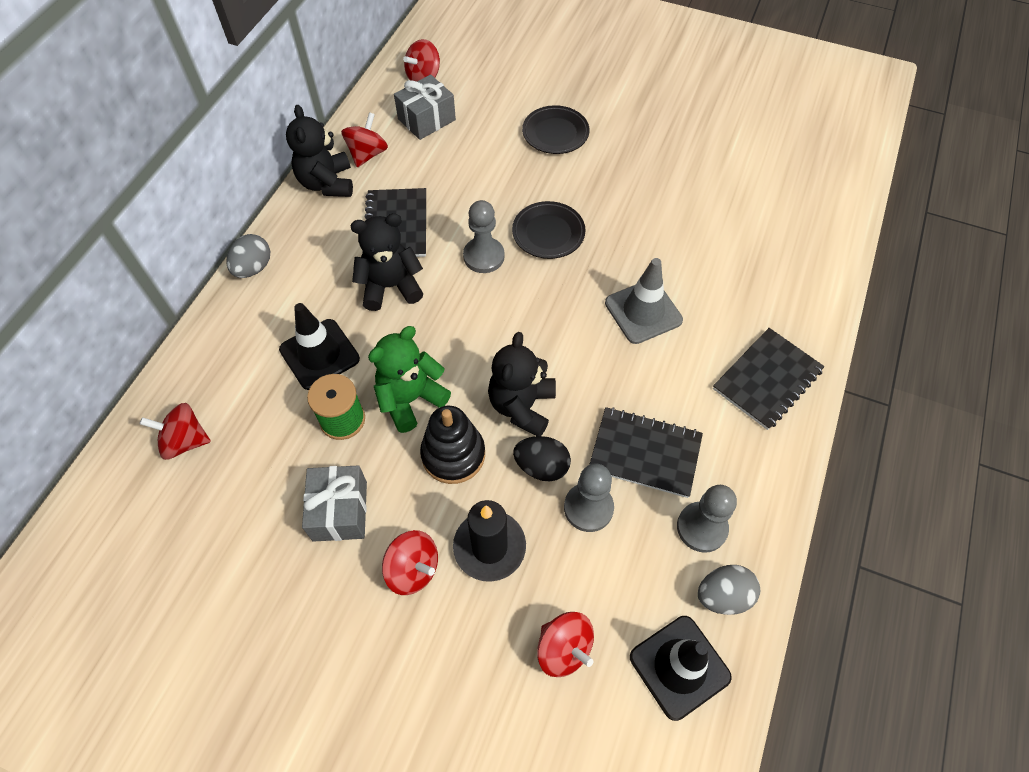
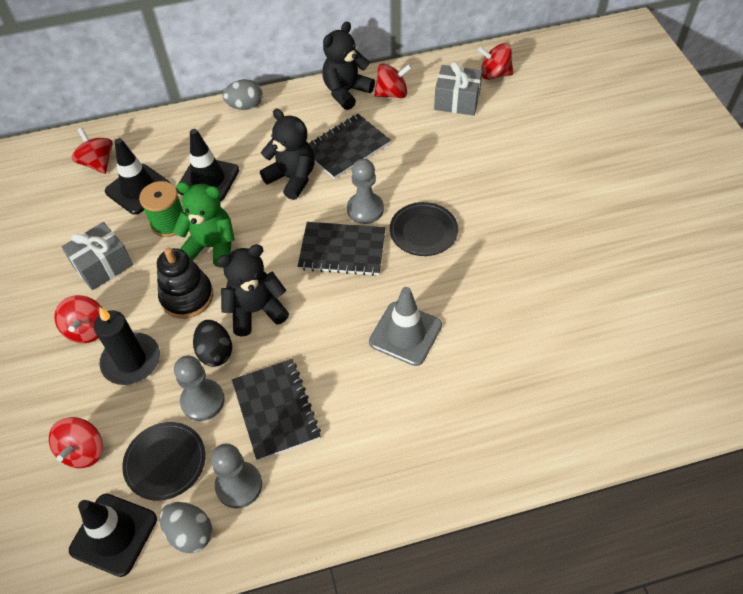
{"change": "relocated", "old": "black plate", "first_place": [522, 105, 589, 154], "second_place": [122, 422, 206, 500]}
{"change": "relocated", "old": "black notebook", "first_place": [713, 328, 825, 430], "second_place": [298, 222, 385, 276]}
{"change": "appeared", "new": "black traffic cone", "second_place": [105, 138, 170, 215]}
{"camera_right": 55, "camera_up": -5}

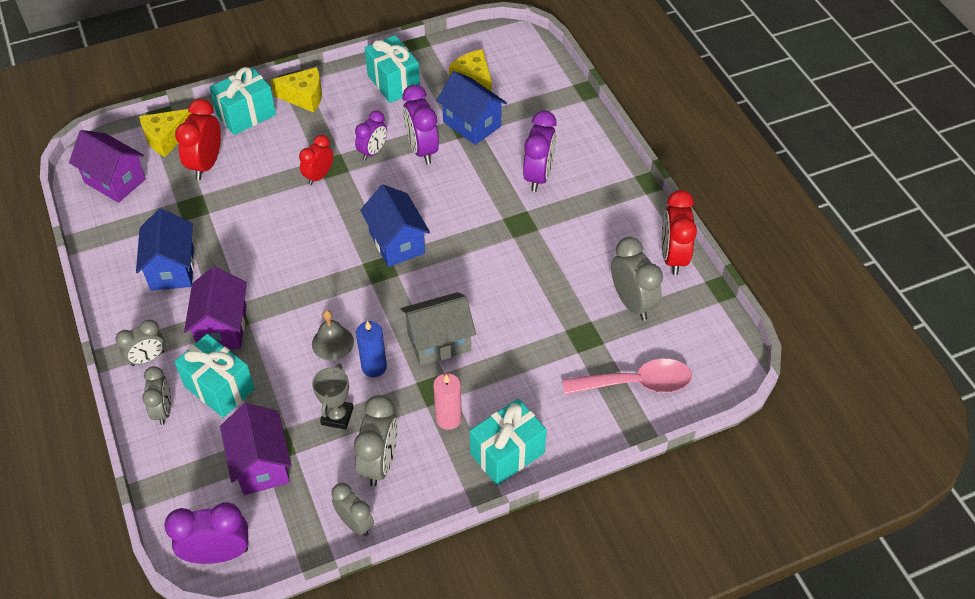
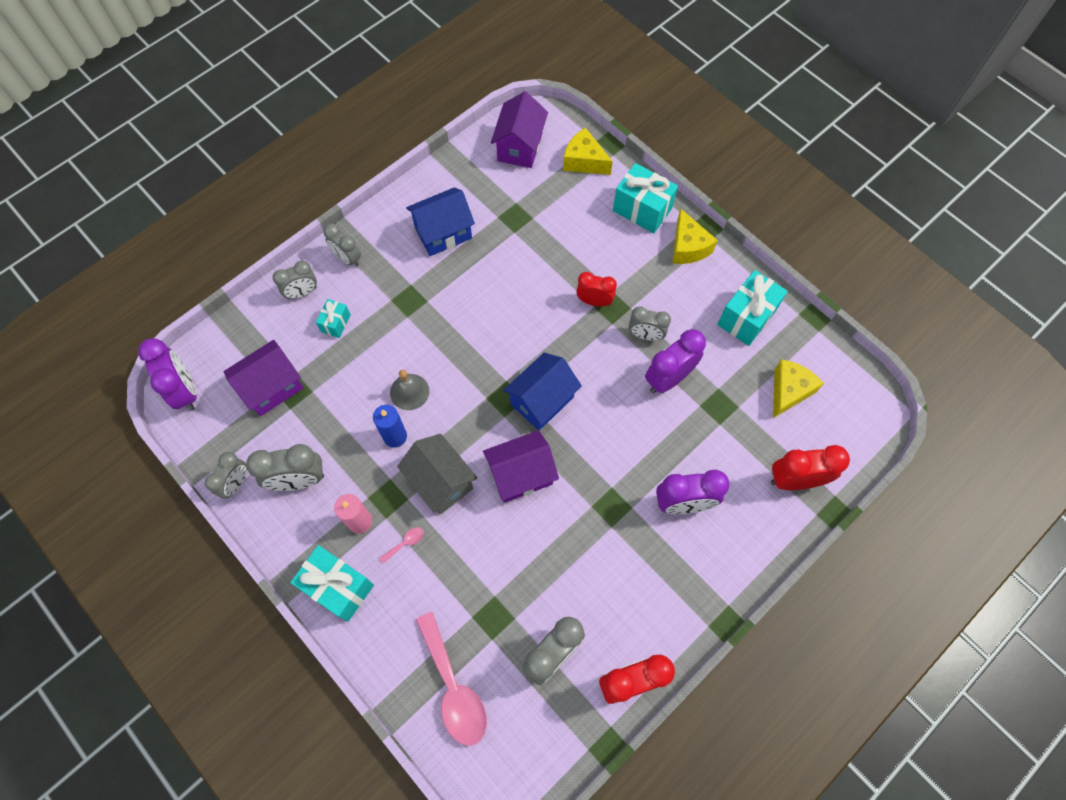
{"change": "missing", "old": "blue house", "first_place": [437, 71, 507, 145]}
{"change": "relocated", "old": "red clock", "first_place": [175, 99, 221, 180], "second_place": [771, 445, 850, 490]}
{"change": "colour", "old": "purple clock", "new": "grey clock", "first_place": [355, 110, 387, 161], "second_place": [629, 306, 671, 341]}
{"change": "relocated", "old": "purple house", "first_place": [184, 266, 247, 349], "second_place": [483, 430, 559, 503]}
{"change": "size", "old": "turquoise gift", "first_place": [174, 334, 255, 418], "second_place": [316, 299, 351, 338], "factor": 0.54}
{"change": "missing", "old": "grey trophy", "first_place": [312, 363, 354, 430]}
{"change": "appeared", "new": "pink spoon", "second_place": [379, 527, 424, 564]}
{"camera_right": 70, "camera_up": 15}

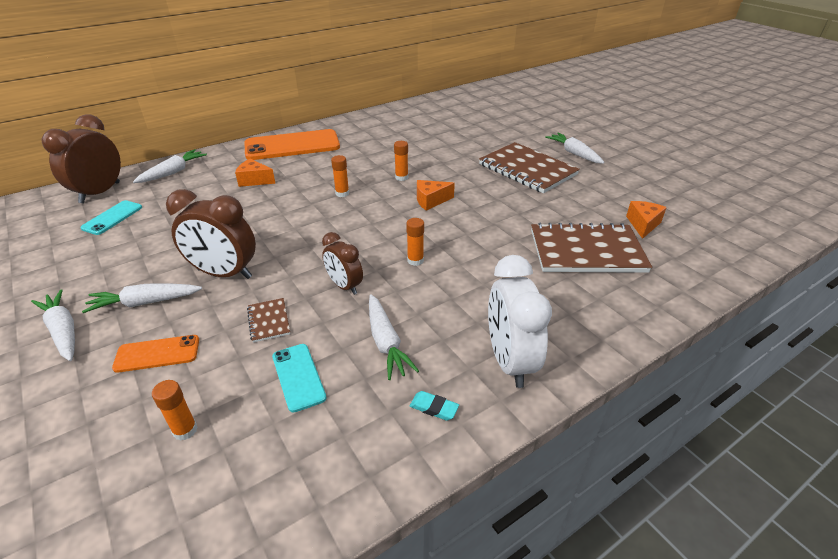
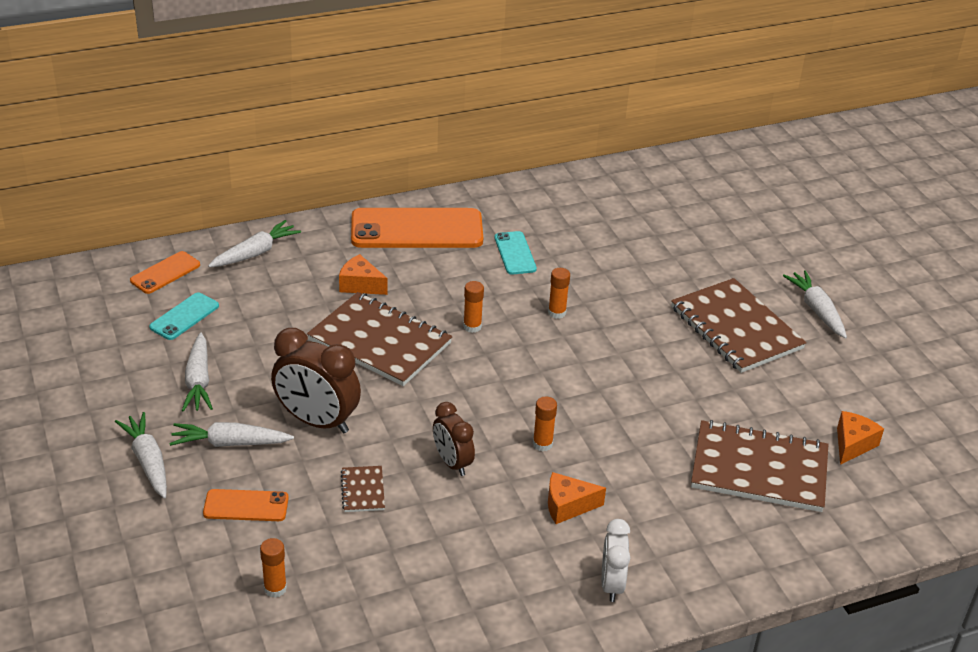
{"change": "exchanged", "old": "brown clock", "new": "orange phone", "first_place": [42, 114, 121, 203], "second_place": [130, 251, 200, 294]}
{"change": "relocated", "old": "orange cheese", "first_place": [417, 180, 455, 211], "second_place": [548, 472, 606, 524]}
{"change": "size", "old": "white clock", "first_place": [488, 255, 552, 388], "second_place": [602, 519, 630, 602], "factor": 0.61}
{"change": "relocated", "old": "white carrot", "first_place": [369, 294, 419, 380], "second_place": [182, 332, 213, 412]}
{"change": "relocated", "old": "turquoise phone", "first_place": [272, 344, 326, 413], "second_place": [494, 231, 537, 275]}
{"change": "missing", "old": "turquoise eraser", "first_place": [410, 391, 459, 421]}
{"change": "appeared", "new": "brown notebook", "second_place": [307, 292, 452, 386]}
{"camera_right": 10, "camera_up": 0}

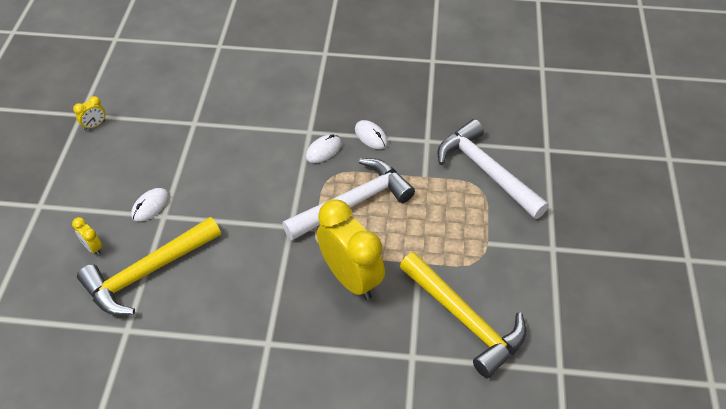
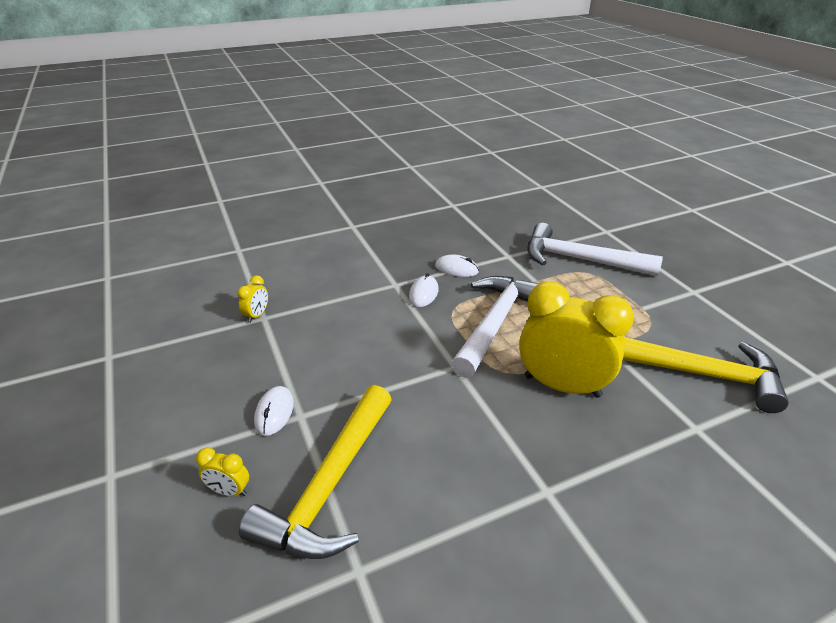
{"change": "relocated", "old": "yellow clock", "first_place": [73, 96, 105, 130], "second_place": [237, 276, 268, 323]}
{"camera_right": -30, "camera_up": -15}

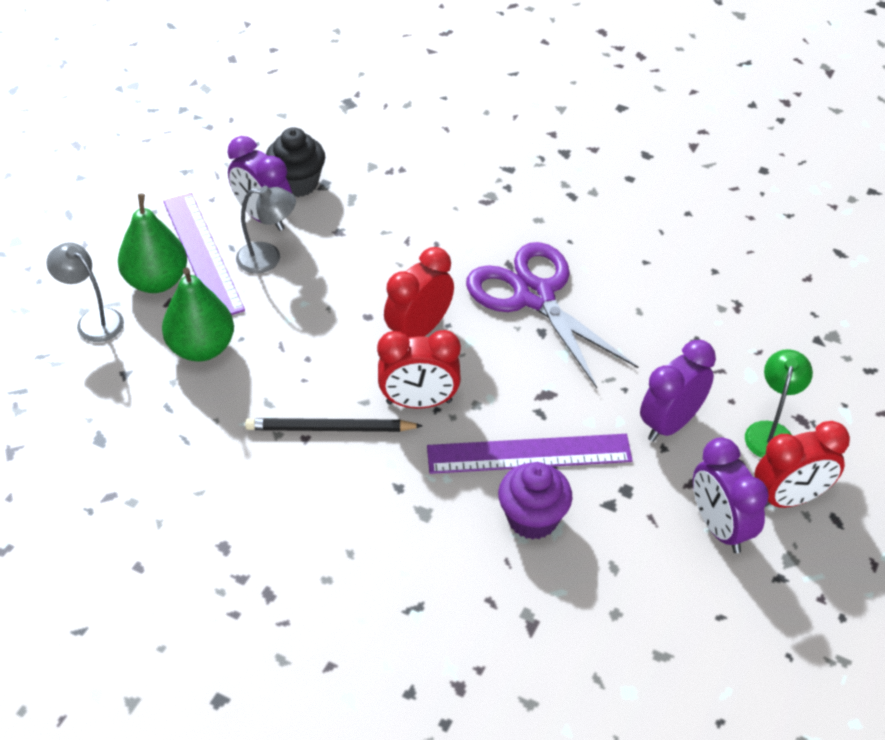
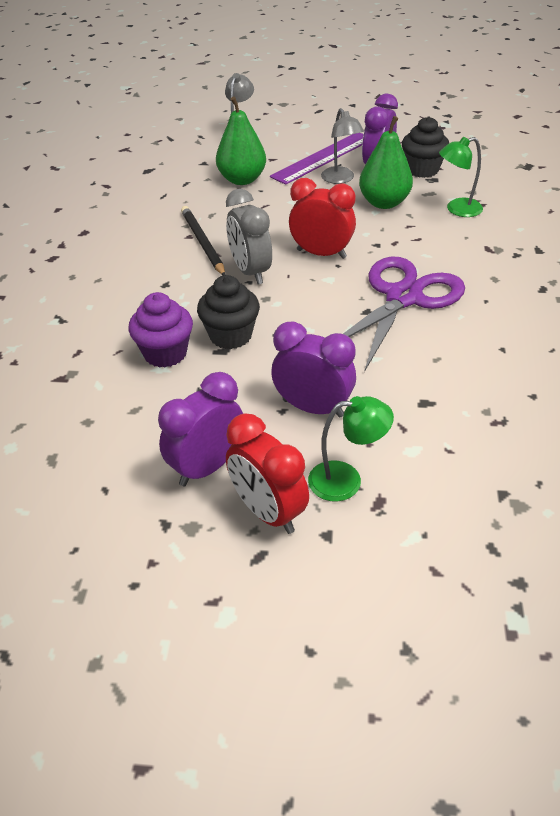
{"change": "relocated", "old": "green pear", "first_place": [118, 193, 187, 293], "second_place": [359, 116, 413, 209]}
{"change": "colour", "old": "red clock", "new": "grey clock", "first_place": [377, 330, 461, 409], "second_place": [226, 189, 272, 285]}
{"change": "exchanged", "old": "purple ruler", "new": "black cupcake", "first_place": [427, 434, 633, 474], "second_place": [197, 275, 260, 349]}
{"change": "appeared", "new": "green lamp", "second_place": [439, 137, 483, 217]}
{"camera_right": 70, "camera_up": -5}

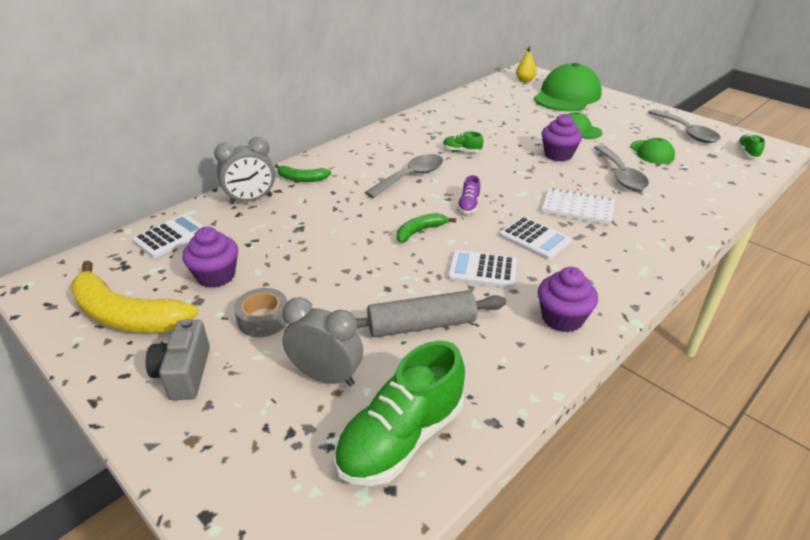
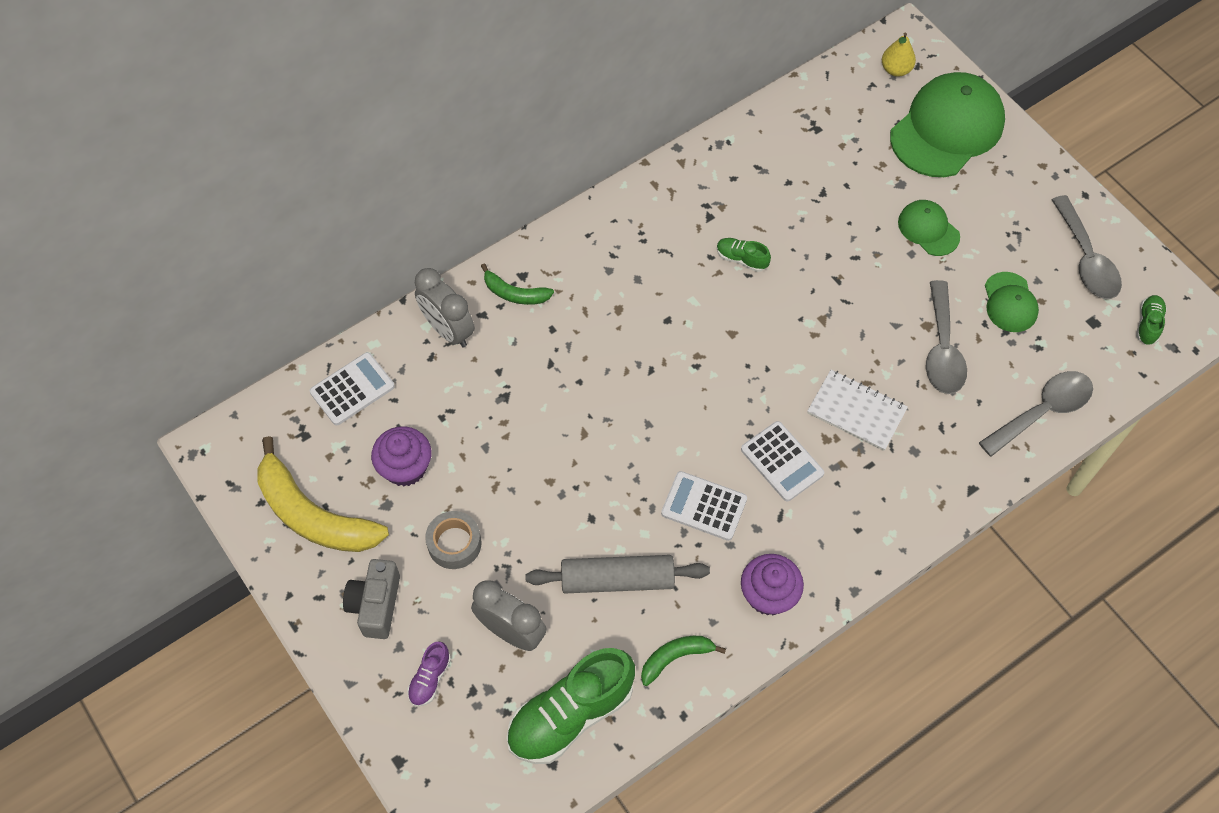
{"change": "missing", "old": "purple cupcake", "first_place": [541, 114, 582, 162]}
{"change": "spun", "old": "grey clock", "first_place": [214, 137, 275, 204], "second_place": [415, 268, 475, 348], "degrees": 60}
{"change": "relocated", "old": "grey spoon", "first_place": [365, 154, 443, 198], "second_place": [979, 371, 1093, 457]}
{"change": "relocated", "old": "purple shoe", "first_place": [457, 175, 480, 214], "second_place": [407, 642, 451, 707]}
{"change": "relocated", "old": "green banana", "first_place": [397, 213, 456, 243], "second_place": [641, 636, 726, 686]}
{"camera_right": 10, "camera_up": 25}

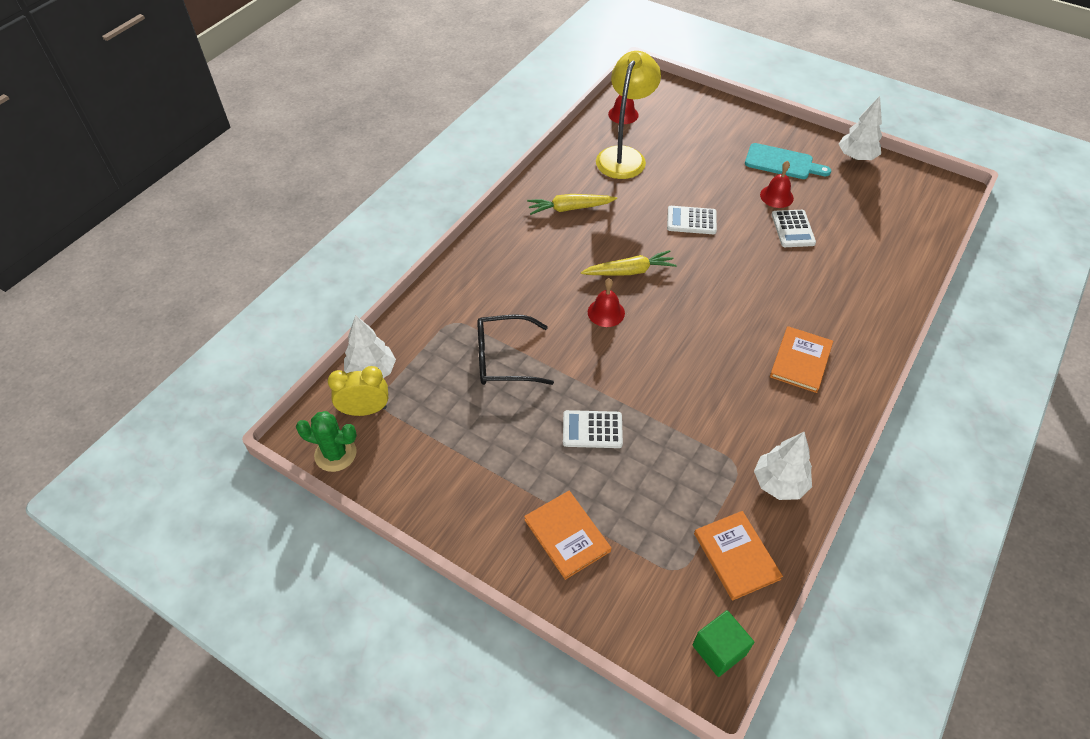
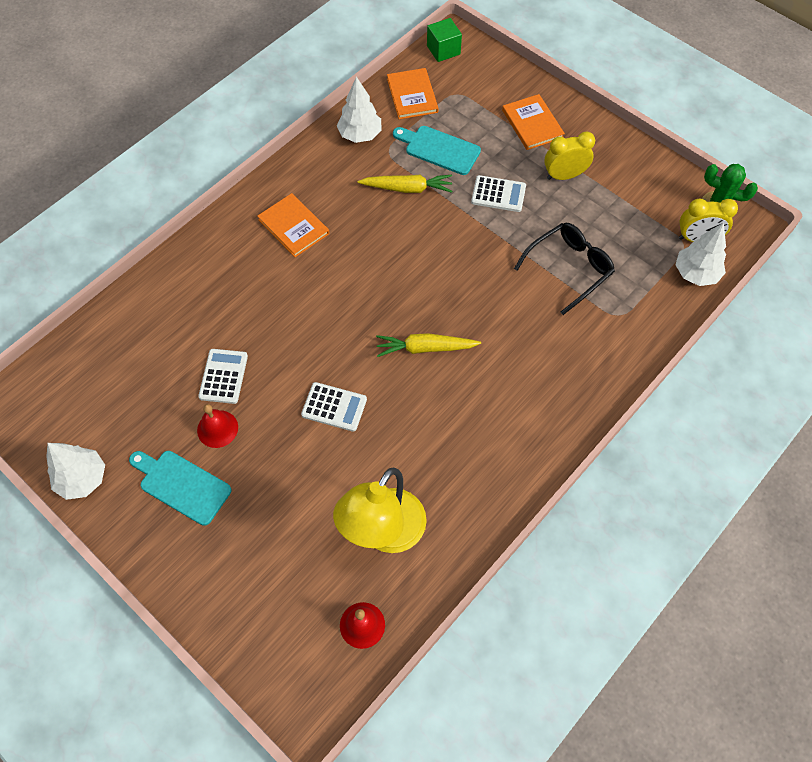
{"change": "relocated", "old": "yellow carrot", "first_place": [527, 194, 617, 215], "second_place": [358, 175, 452, 193]}
{"change": "missing", "old": "red bell", "first_place": [588, 278, 625, 327]}
{"change": "spun", "old": "black glasses", "first_place": [477, 314, 554, 385], "second_place": [514, 223, 615, 315], "degrees": -45}
{"change": "spun", "old": "orange book", "first_place": [770, 326, 833, 393], "second_place": [257, 193, 330, 257], "degrees": -75}
{"change": "appeared", "new": "turquoise cutting board", "second_place": [393, 126, 481, 175]}
{"change": "appeared", "new": "yellow clock", "second_place": [544, 131, 595, 180]}
{"camera_right": -170, "camera_up": 10}

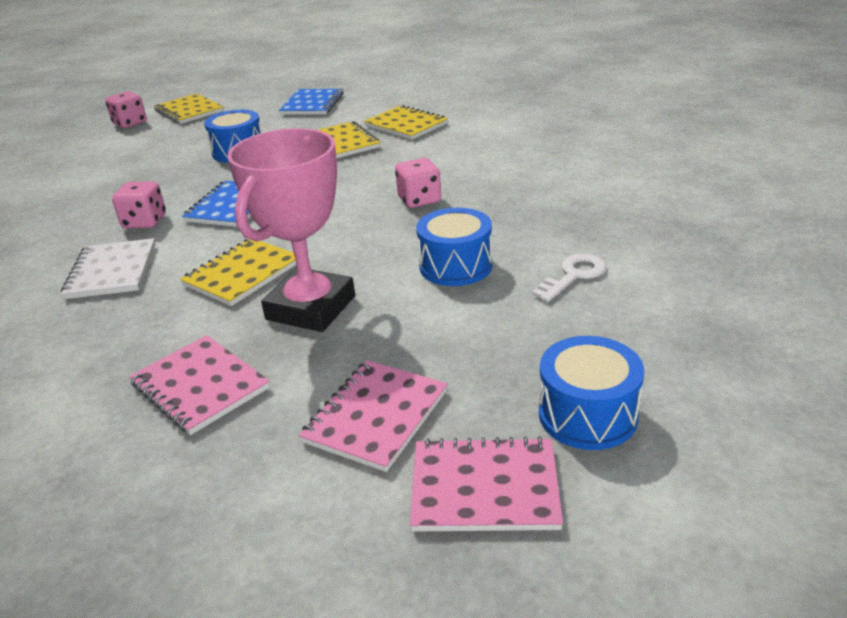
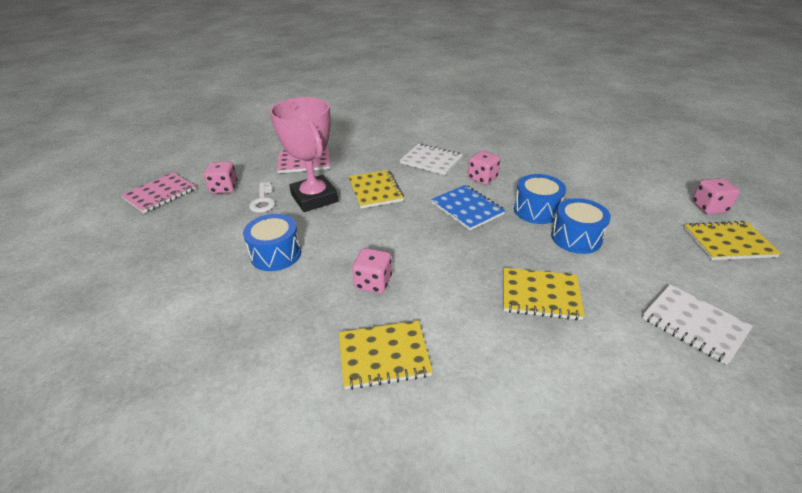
{"change": "colour", "old": "blue notebook", "new": "white notebook", "first_place": [279, 89, 344, 115], "second_place": [642, 285, 753, 365]}
{"change": "relocated", "old": "yellow notebook", "first_place": [364, 105, 448, 140], "second_place": [339, 321, 433, 390]}
{"change": "relocated", "old": "white key", "first_place": [532, 254, 606, 302], "second_place": [249, 182, 275, 213]}
{"change": "relocated", "old": "blue drum", "first_place": [539, 336, 644, 450], "second_place": [514, 174, 566, 224]}
{"change": "exchanged", "old": "pink notebook", "new": "pink dice", "first_place": [299, 360, 448, 472], "second_place": [204, 161, 238, 193]}
{"camera_right": 125, "camera_up": 5}

